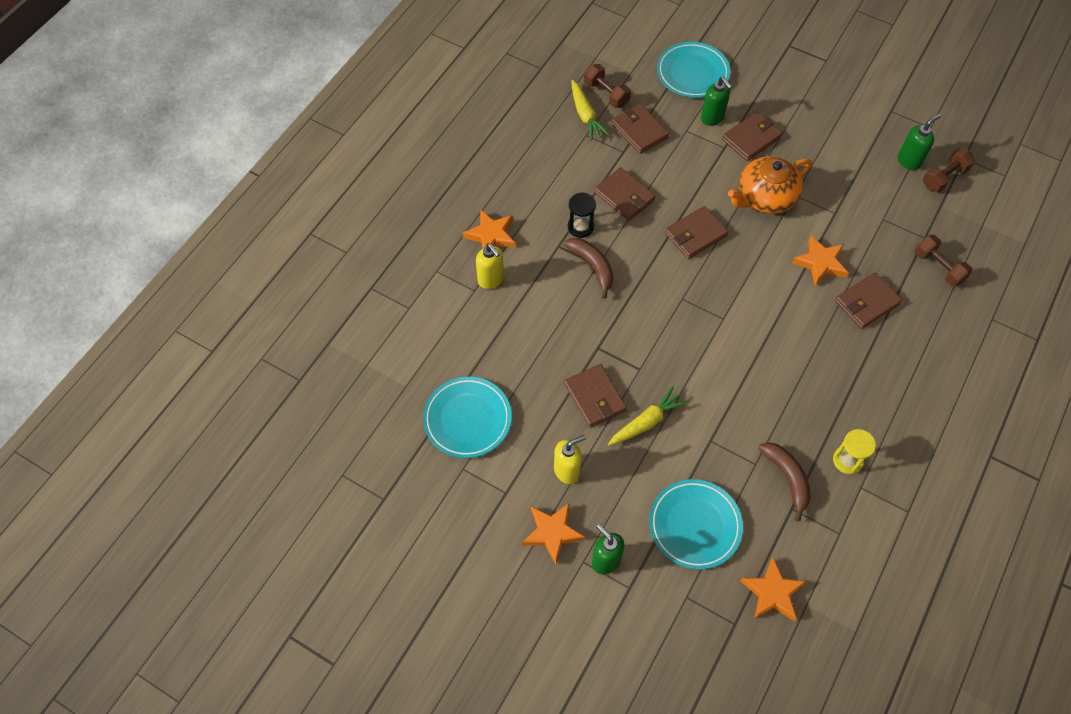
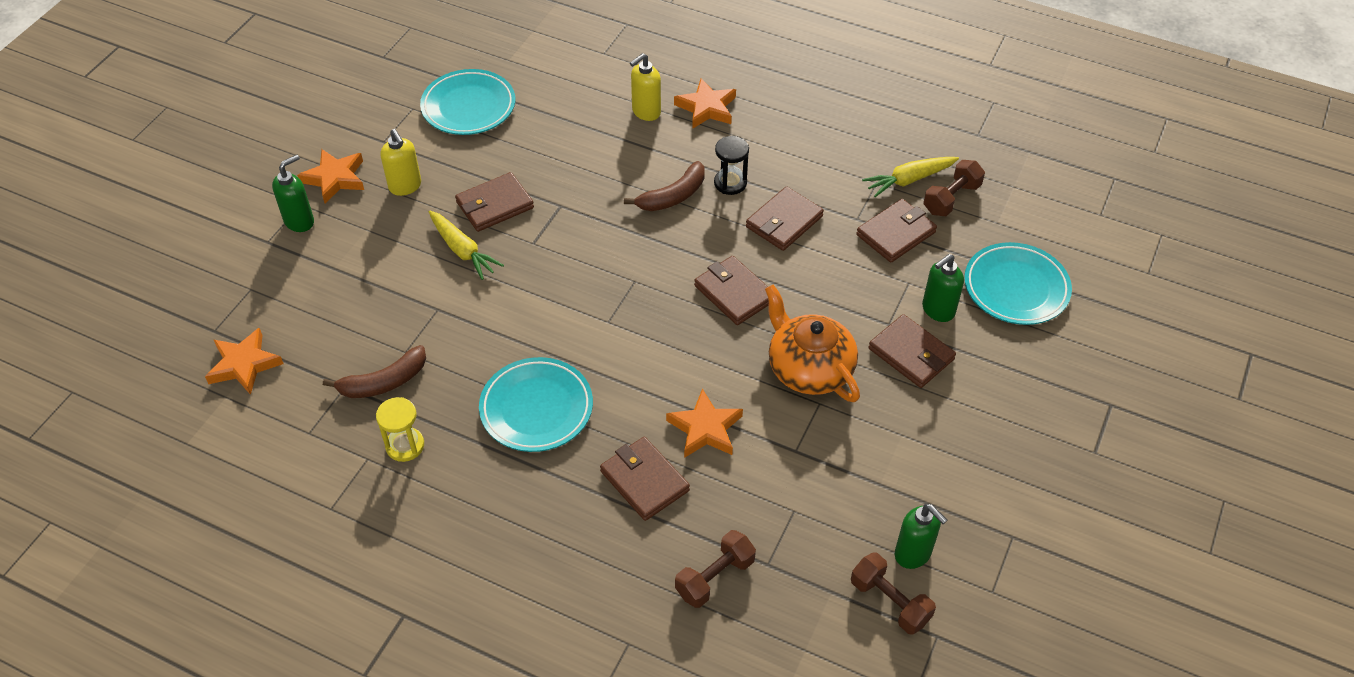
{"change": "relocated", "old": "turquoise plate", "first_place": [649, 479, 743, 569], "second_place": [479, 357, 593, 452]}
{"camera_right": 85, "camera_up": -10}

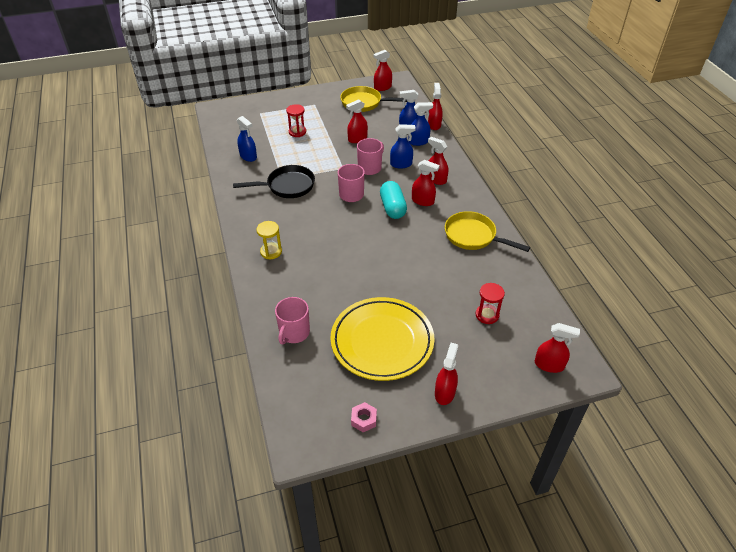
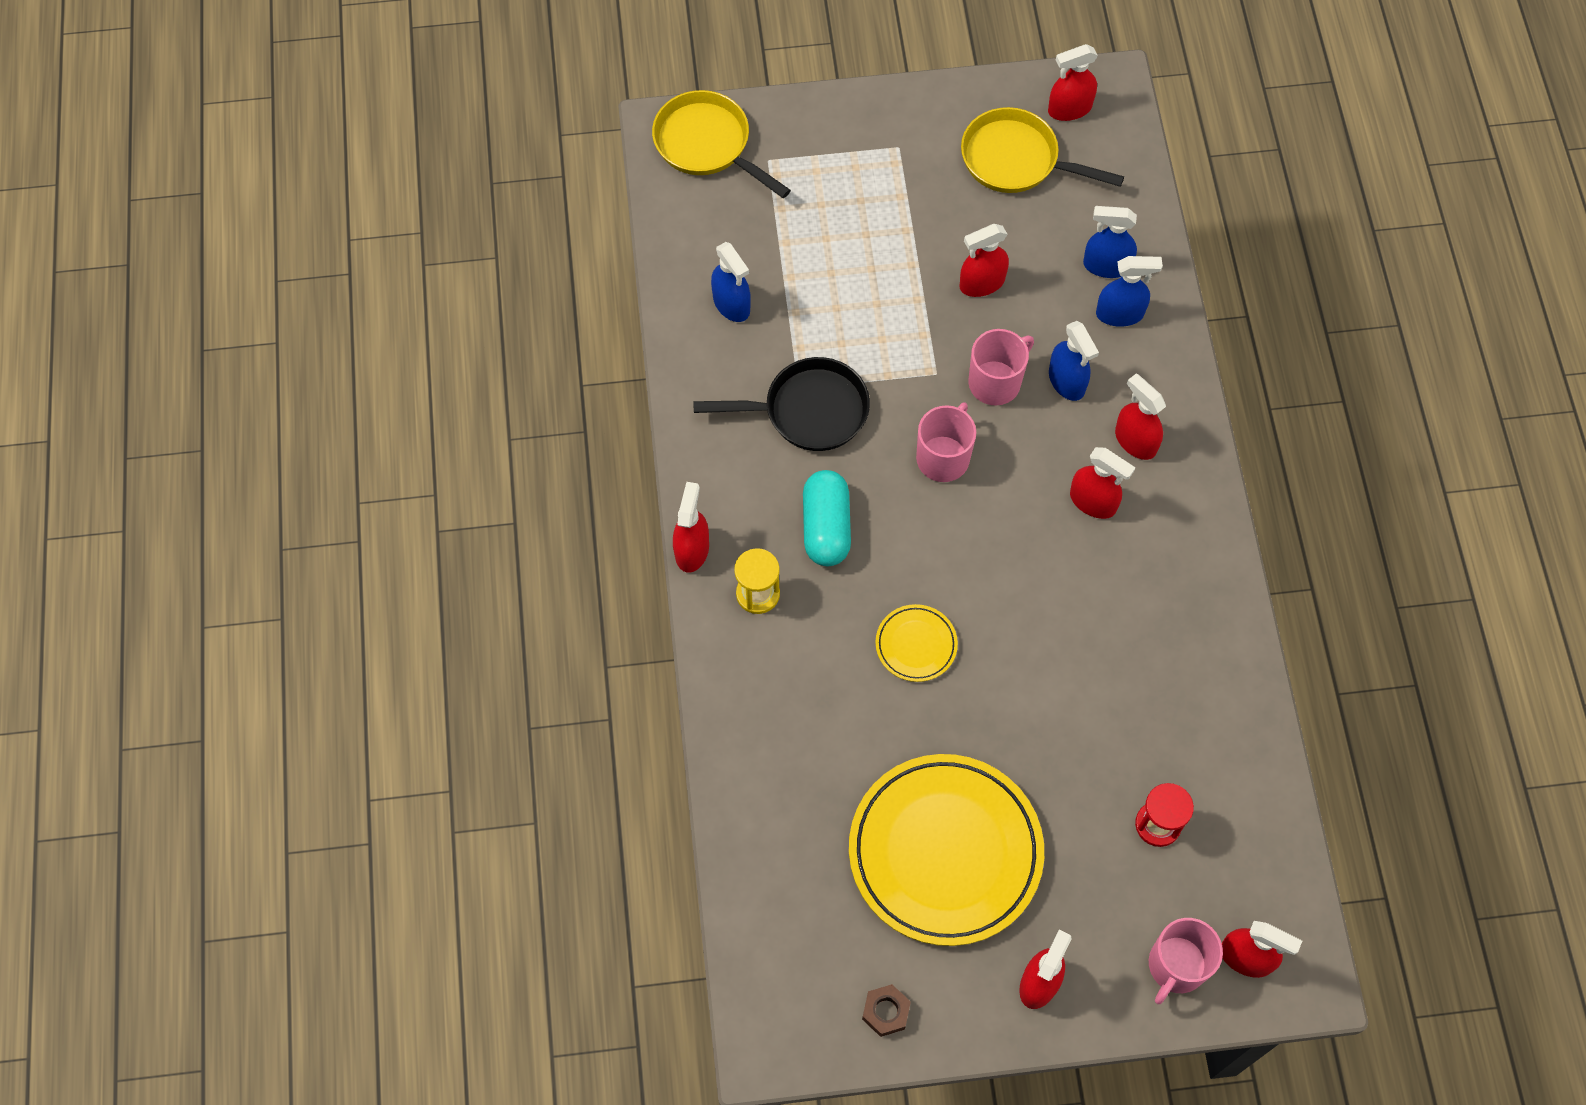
{"change": "relocated", "old": "red spray bottle", "first_place": [428, 83, 443, 130], "second_place": [673, 482, 709, 572]}
{"change": "missing", "old": "red hourglass", "first_place": [286, 104, 306, 137]}
{"change": "spun", "old": "blue spray bottle", "first_place": [390, 124, 416, 168], "second_place": [1049, 321, 1099, 401], "degrees": 60}
{"change": "relocated", "old": "turquoise capsule", "first_place": [380, 181, 407, 219], "second_place": [803, 470, 851, 566]}
{"change": "relocated", "old": "yellow pan", "first_place": [445, 211, 530, 252], "second_place": [652, 90, 791, 198]}
{"change": "relocated", "old": "pink mug", "first_place": [275, 297, 310, 344], "second_place": [1149, 918, 1223, 1004]}
{"change": "colour", "old": "pink nut", "new": "brown nut", "first_place": [351, 402, 377, 432], "second_place": [862, 984, 911, 1037]}
{"change": "appeared", "new": "yellow plate", "second_place": [875, 604, 958, 682]}
{"camera_right": 10, "camera_up": 20}

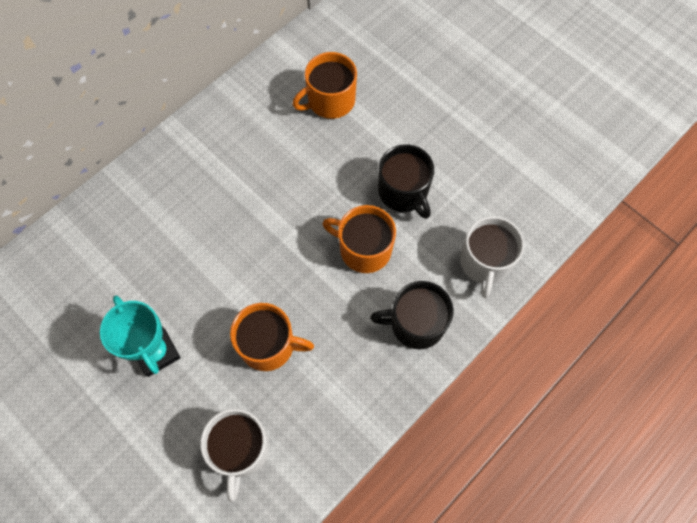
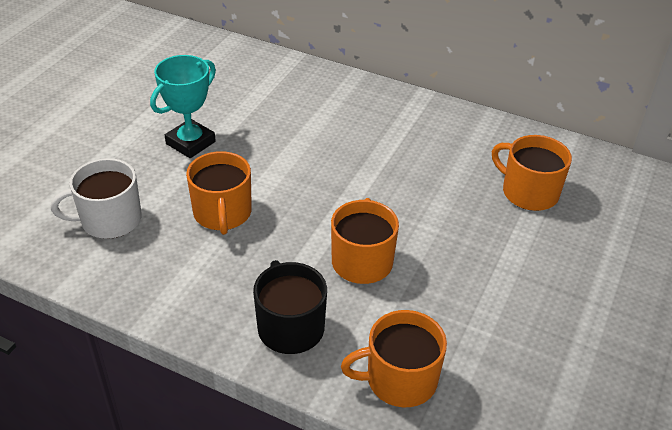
{"change": "missing", "old": "black mug", "first_place": [378, 144, 434, 219]}
{"change": "colour", "old": "white mug", "new": "orange mug", "first_place": [460, 216, 524, 298], "second_place": [341, 310, 447, 407]}
{"camera_right": 70, "camera_up": -25}

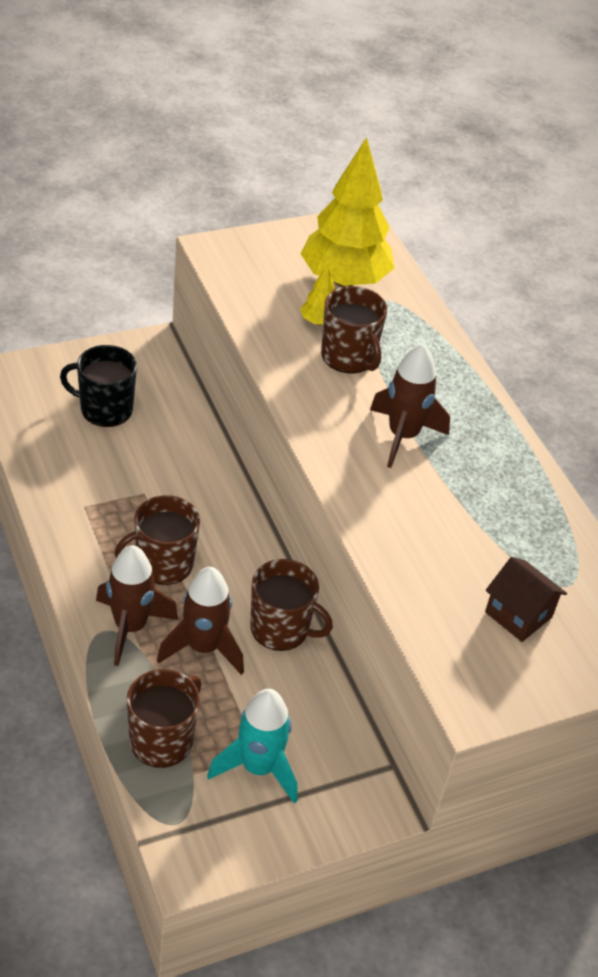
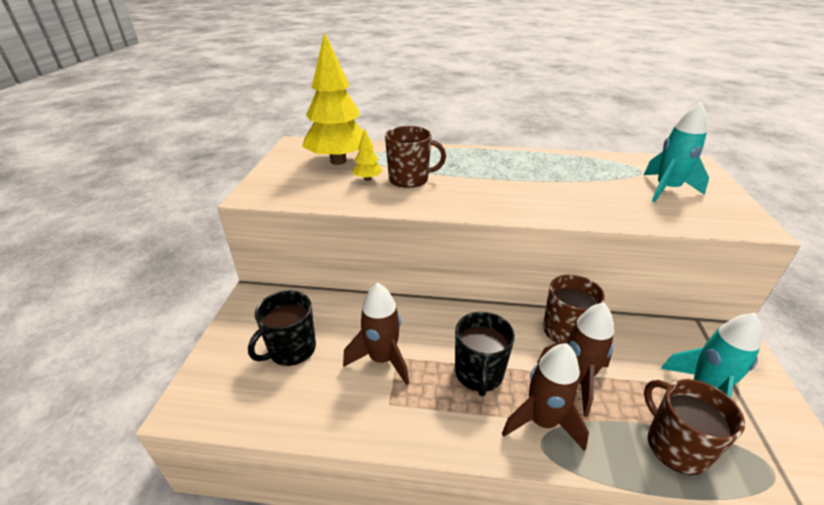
{"change": "relocated", "old": "brown rocket", "first_place": [370, 344, 450, 468], "second_place": [343, 283, 409, 385]}
{"change": "colour", "old": "brown mug", "new": "black mug", "first_place": [115, 495, 200, 585], "second_place": [455, 312, 515, 396]}
{"change": "exchanged", "old": "brown house", "new": "turquoise rocket", "first_place": [485, 557, 567, 642], "second_place": [643, 102, 709, 202]}
{"camera_right": -55, "camera_up": -10}

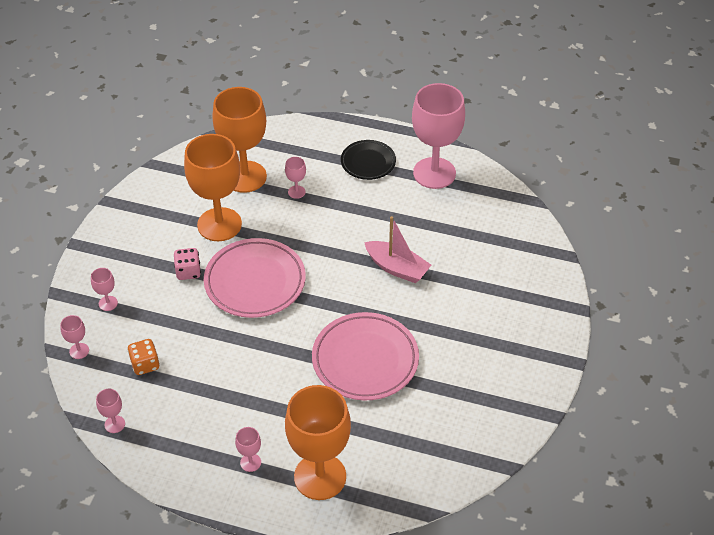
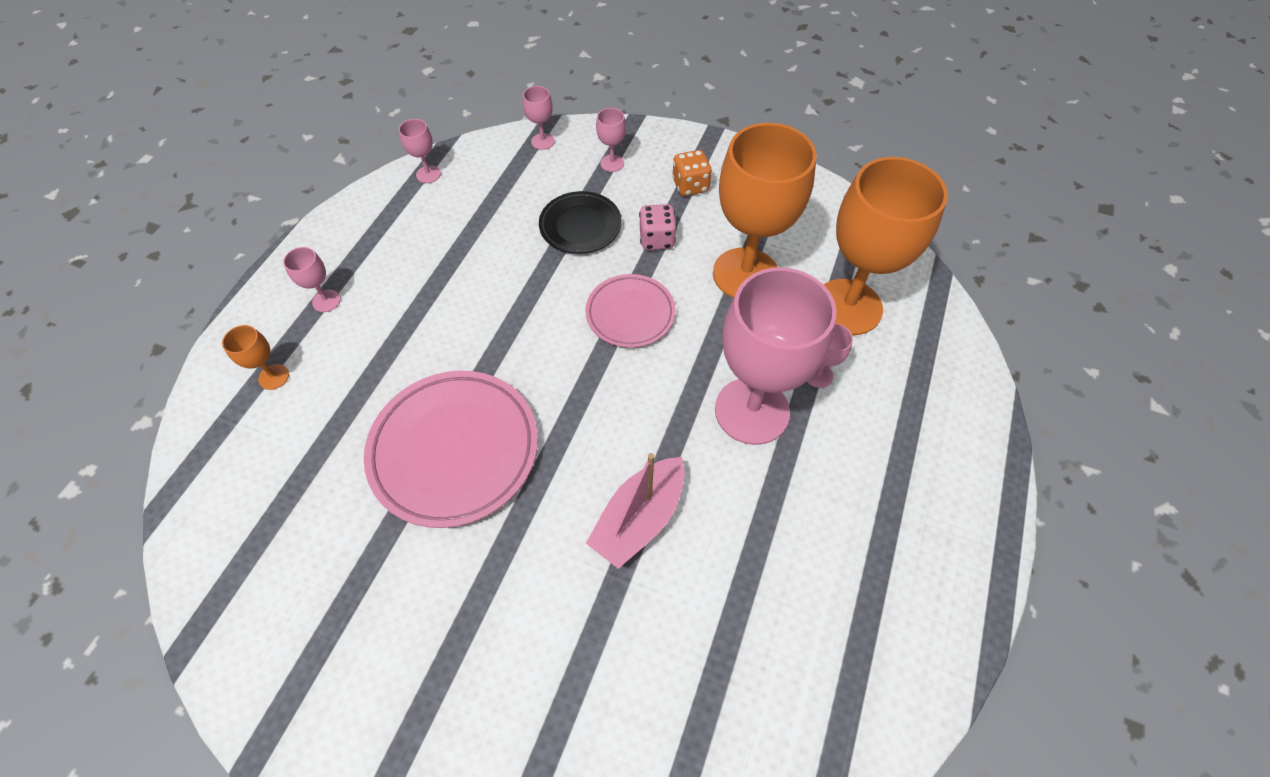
{"change": "relocated", "old": "pink goblet", "first_place": [412, 83, 465, 189], "second_place": [715, 267, 837, 445]}
{"change": "relocated", "old": "black plate", "first_place": [341, 140, 396, 180], "second_place": [539, 191, 622, 254]}
{"change": "size", "old": "pink plate", "first_place": [204, 238, 306, 318], "second_place": [585, 274, 676, 348], "factor": 0.59}
{"change": "relocated", "old": "orange dice", "first_place": [128, 339, 160, 375], "second_place": [672, 150, 712, 196]}
{"change": "size", "old": "orange goblet", "first_place": [285, 385, 351, 500], "second_place": [222, 325, 289, 390], "factor": 0.4}
{"camera_right": 95, "camera_up": 10}

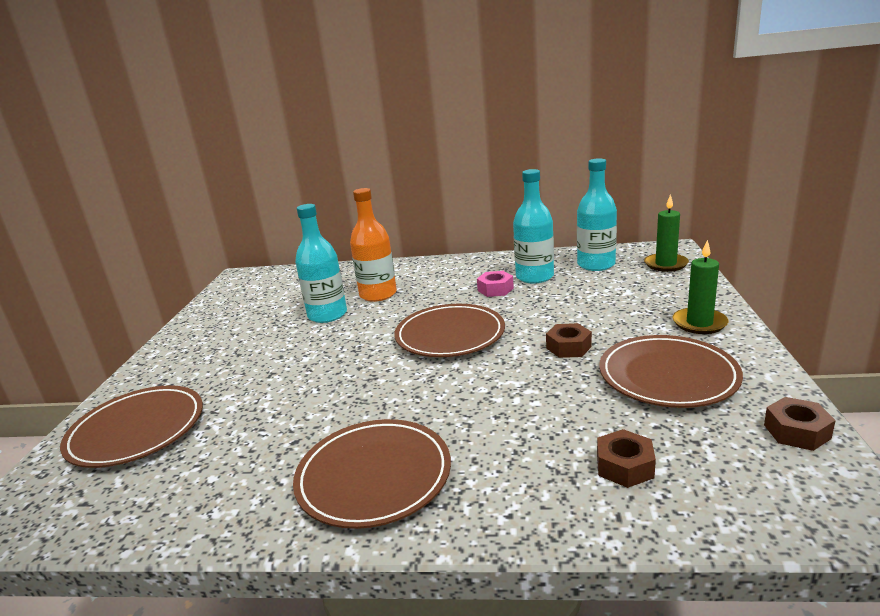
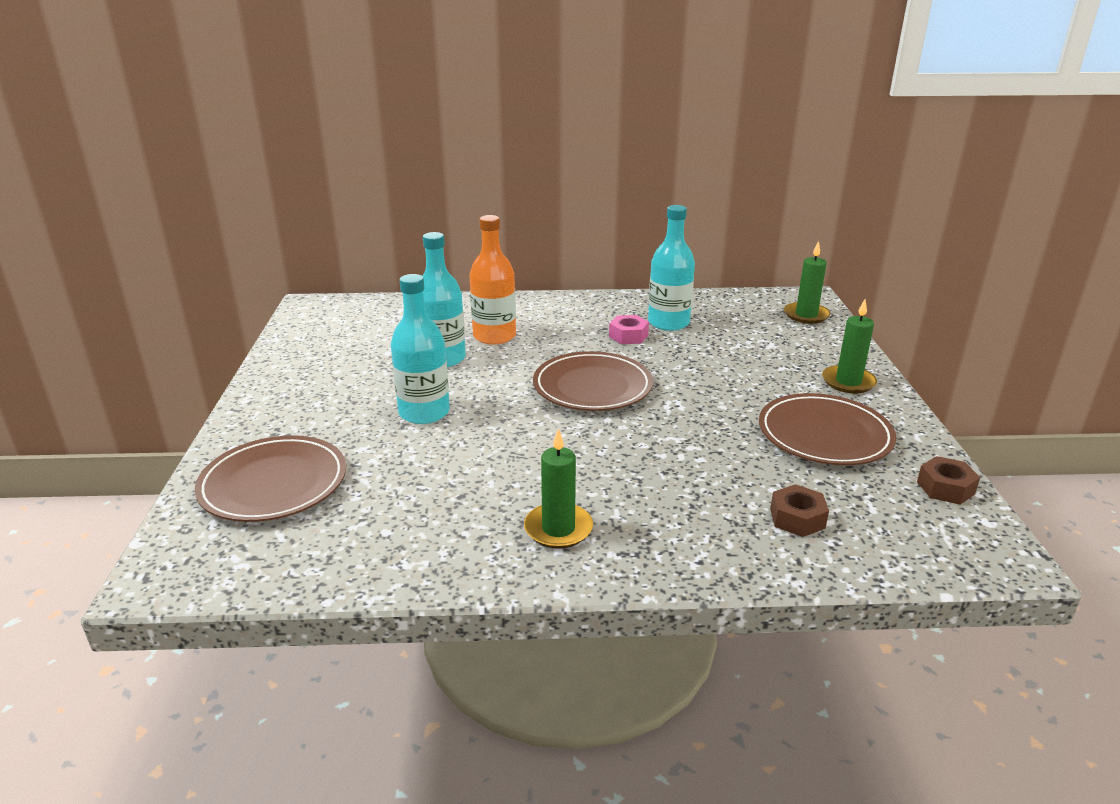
{"change": "relocated", "old": "turquoise bottle", "first_place": [577, 158, 617, 271], "second_place": [391, 274, 450, 424]}
{"change": "missing", "old": "brown nut", "first_place": [546, 323, 592, 358]}
{"change": "exchanged", "old": "brown plate", "new": "green candle", "first_place": [293, 419, 451, 529], "second_place": [524, 428, 593, 549]}
{"camera_right": -10, "camera_up": 5}

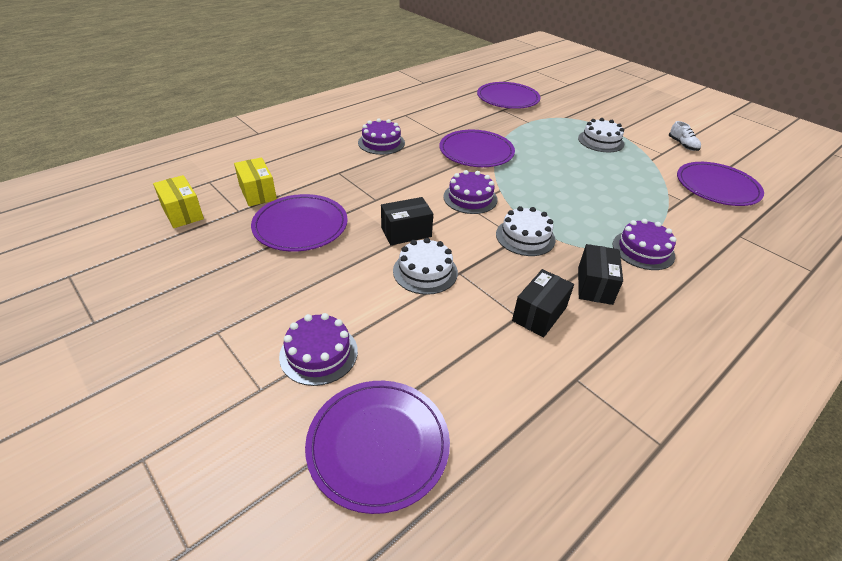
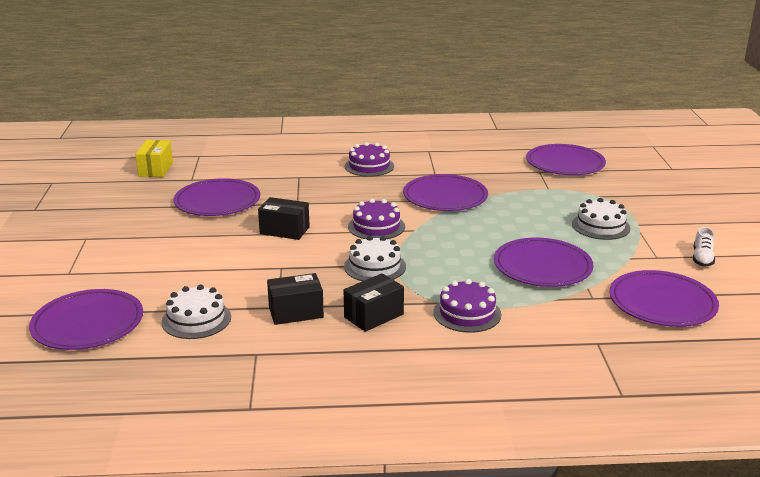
{"change": "missing", "old": "yellow box", "first_place": [234, 157, 277, 206]}
{"change": "relocated", "old": "white cake", "first_place": [393, 238, 458, 295], "second_place": [162, 284, 231, 339]}
{"change": "missing", "old": "purple cake", "first_place": [279, 313, 358, 386]}
{"change": "appeared", "new": "purple plate", "second_place": [494, 238, 594, 287]}
{"camera_right": 40, "camera_up": -15}

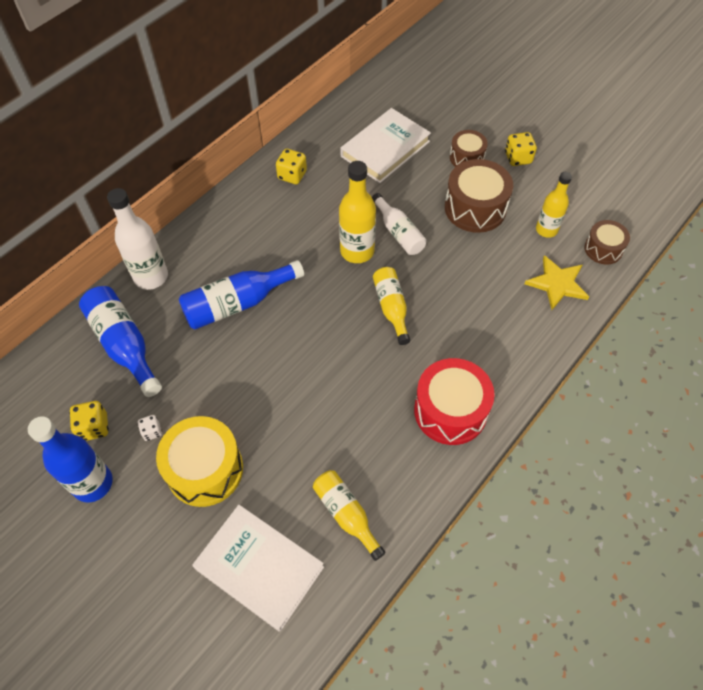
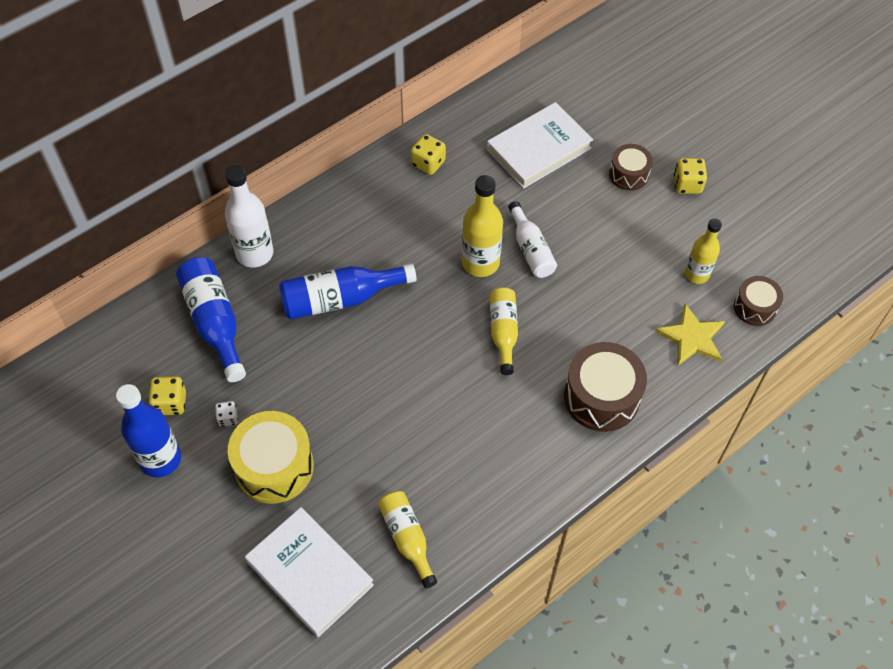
{"change": "relocated", "old": "brown drum", "first_place": [445, 159, 513, 233], "second_place": [564, 342, 647, 432]}
{"change": "missing", "old": "red drum", "first_place": [414, 358, 494, 445]}
{"camera_right": 10, "camera_up": 0}

